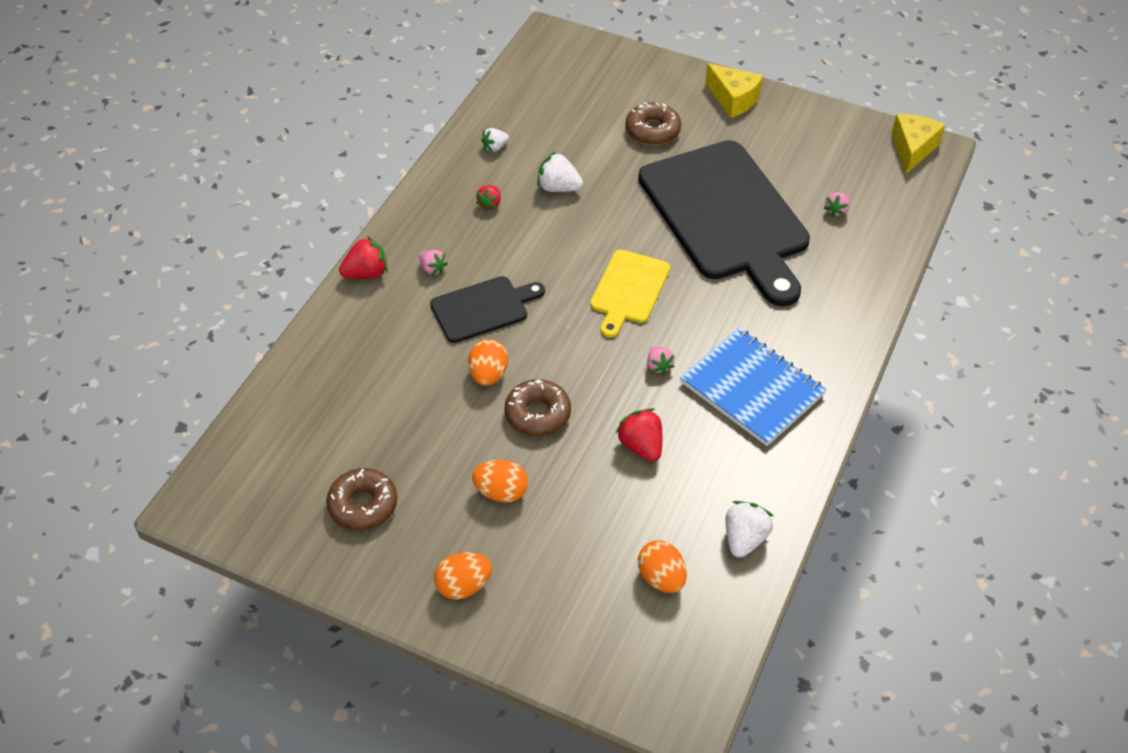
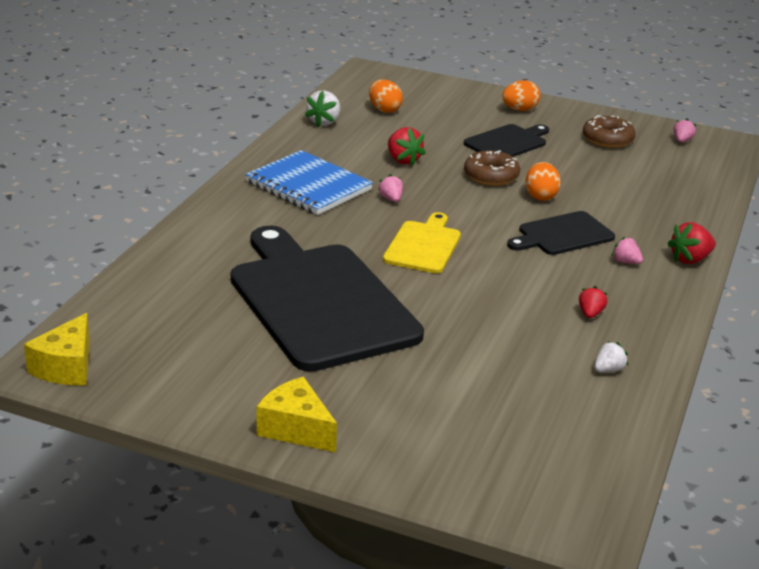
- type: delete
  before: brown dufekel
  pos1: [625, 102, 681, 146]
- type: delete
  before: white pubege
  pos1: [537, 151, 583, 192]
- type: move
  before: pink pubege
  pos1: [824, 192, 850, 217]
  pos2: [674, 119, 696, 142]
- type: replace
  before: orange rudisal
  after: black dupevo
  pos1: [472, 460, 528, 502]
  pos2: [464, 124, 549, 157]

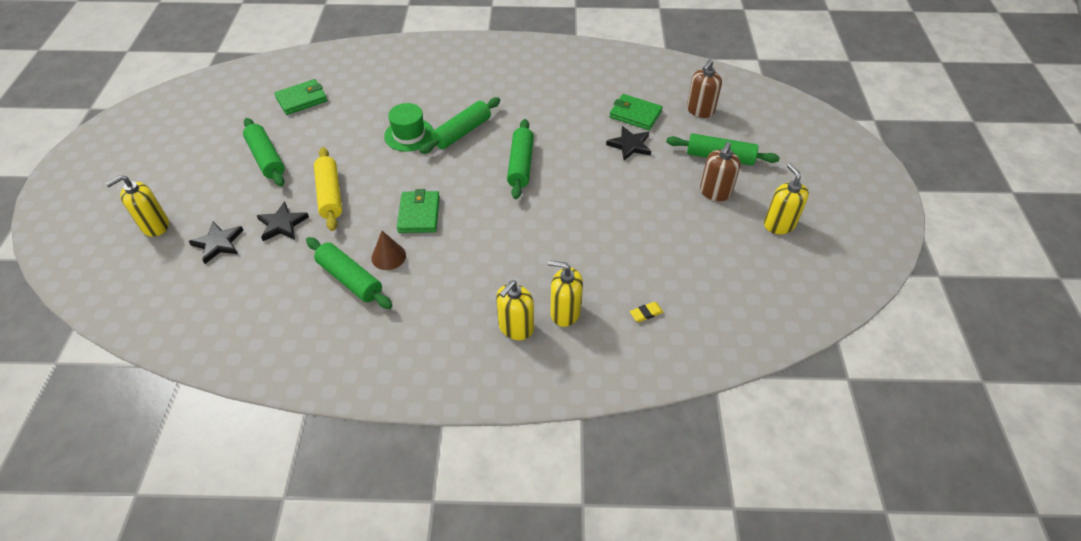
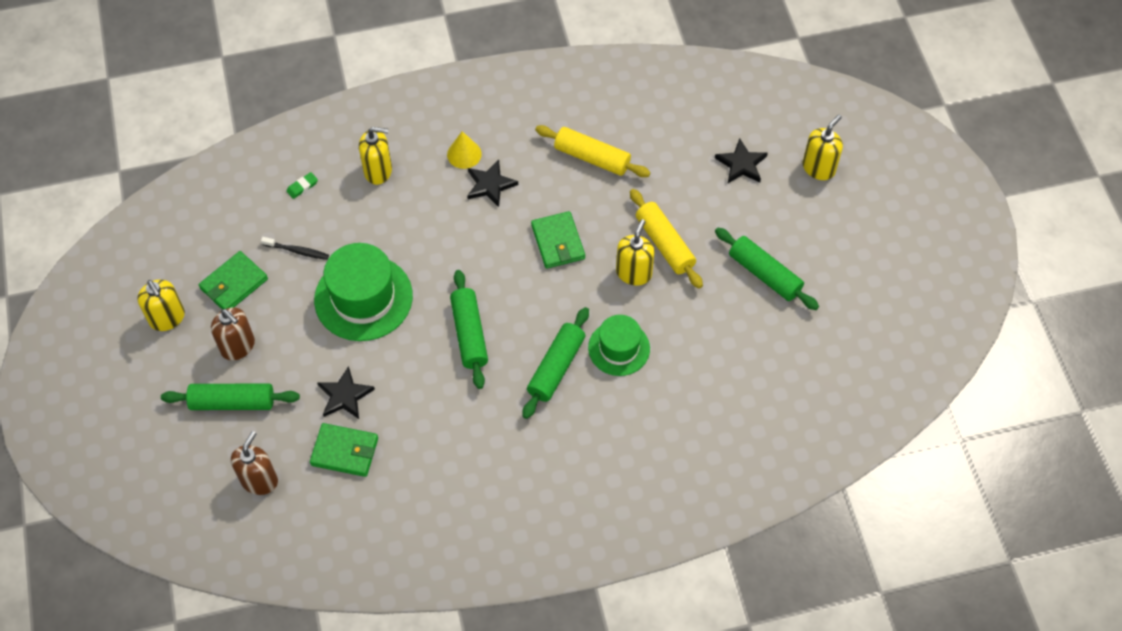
- type: move
  before: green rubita
  pos1: [274, 79, 327, 115]
  pos2: [199, 251, 268, 309]
- type: rotate
  before: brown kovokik
  pos1: [700, 142, 741, 201]
  pos2: [211, 307, 255, 360]
  turn: 120
- type: move
  before: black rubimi
  pos1: [256, 201, 309, 241]
  pos2: [467, 160, 518, 207]
- type: delete
  before: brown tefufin
  pos1: [371, 231, 406, 270]
- type: recolor
  before: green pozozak
  after: yellow pozozak
  pos1: [306, 237, 392, 309]
  pos2: [535, 125, 651, 177]
- type: move
  before: yellow kovokik
  pos1: [496, 281, 534, 340]
  pos2: [616, 219, 655, 286]
- type: recolor
  before: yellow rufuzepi
  after: green rufuzepi
  pos1: [630, 302, 663, 322]
  pos2: [287, 172, 318, 199]
- type: insert
  after: yellow tefufin
  pos2: [447, 131, 482, 169]
- type: insert
  after: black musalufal
  pos2: [261, 237, 329, 260]
- type: insert
  after: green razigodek
  pos2: [314, 243, 413, 341]

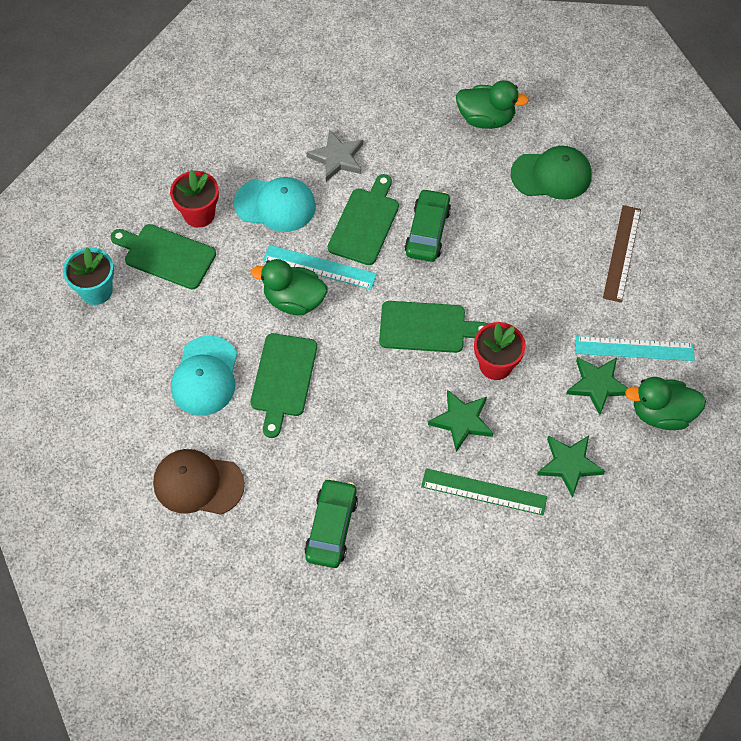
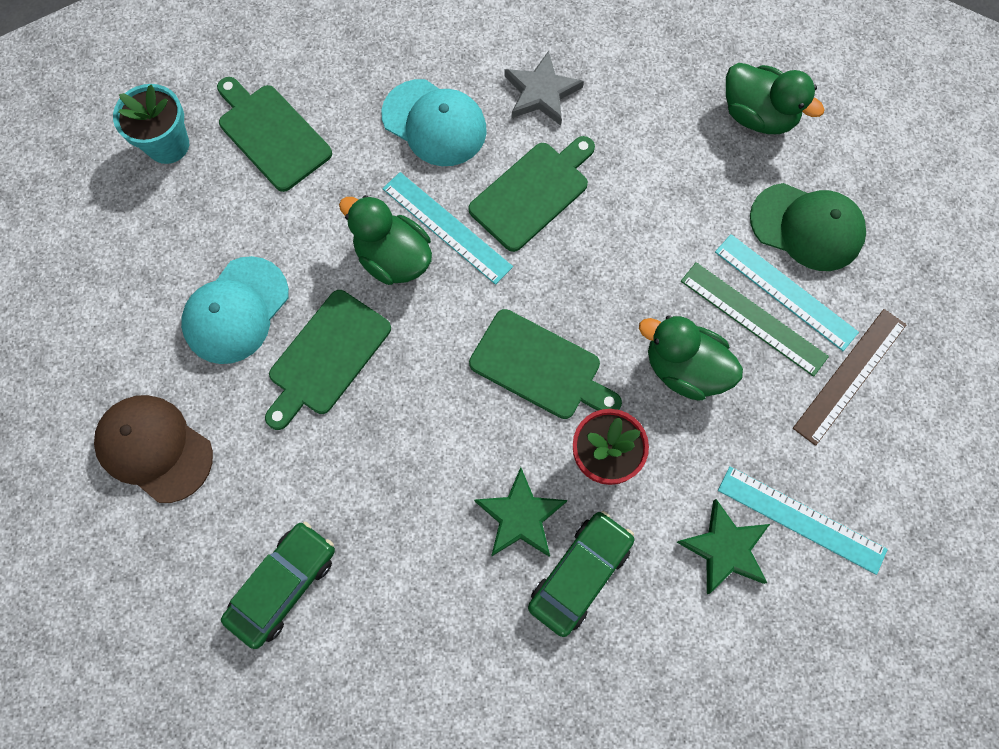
- type: delete
  before: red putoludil
  pos1: [170, 170, 219, 228]
- type: move
  before: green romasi
  pos1: [405, 189, 451, 262]
  pos2: [528, 511, 634, 637]
- type: move
  before: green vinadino
  pos1: [625, 377, 706, 430]
  pos2: [639, 315, 743, 401]
- type: delete
  before: green rubimi
  pos1: [537, 436, 605, 498]
- type: move
  before: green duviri
  pos1: [421, 468, 547, 515]
  pos2: [681, 262, 829, 377]
- type: insert
  after: turquoise duviri
  pos2: [715, 234, 859, 351]

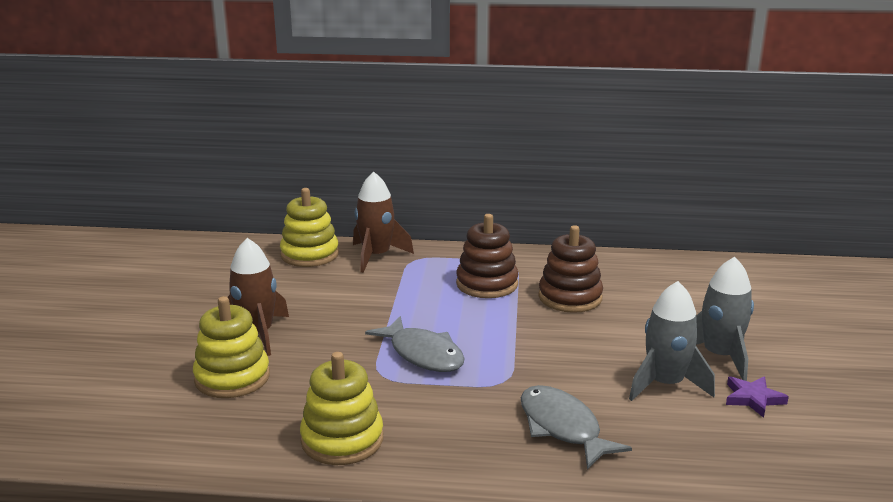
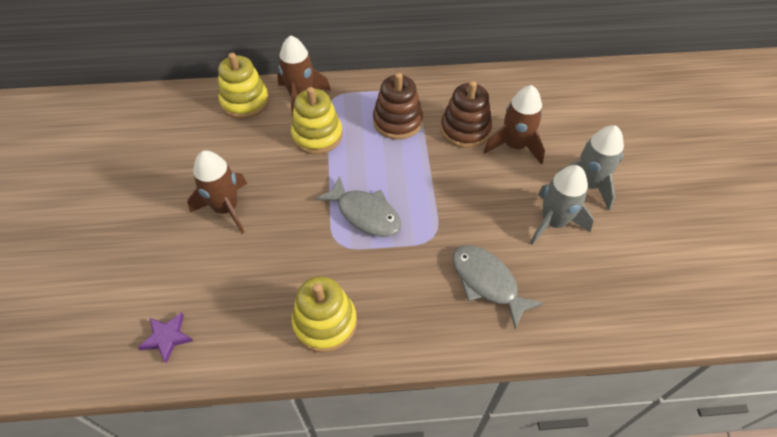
- type: move
  before: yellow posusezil
  pos1: [193, 296, 270, 398]
  pos2: [291, 87, 343, 154]
- type: move
  before: purple rubimi
  pos1: [726, 376, 789, 418]
  pos2: [138, 312, 193, 364]
- type: insert
  after: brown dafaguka
  pos2: [484, 85, 545, 165]

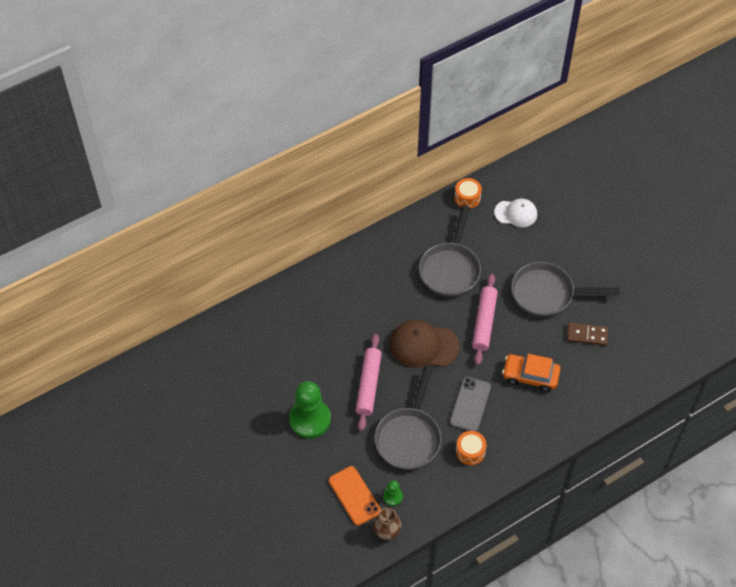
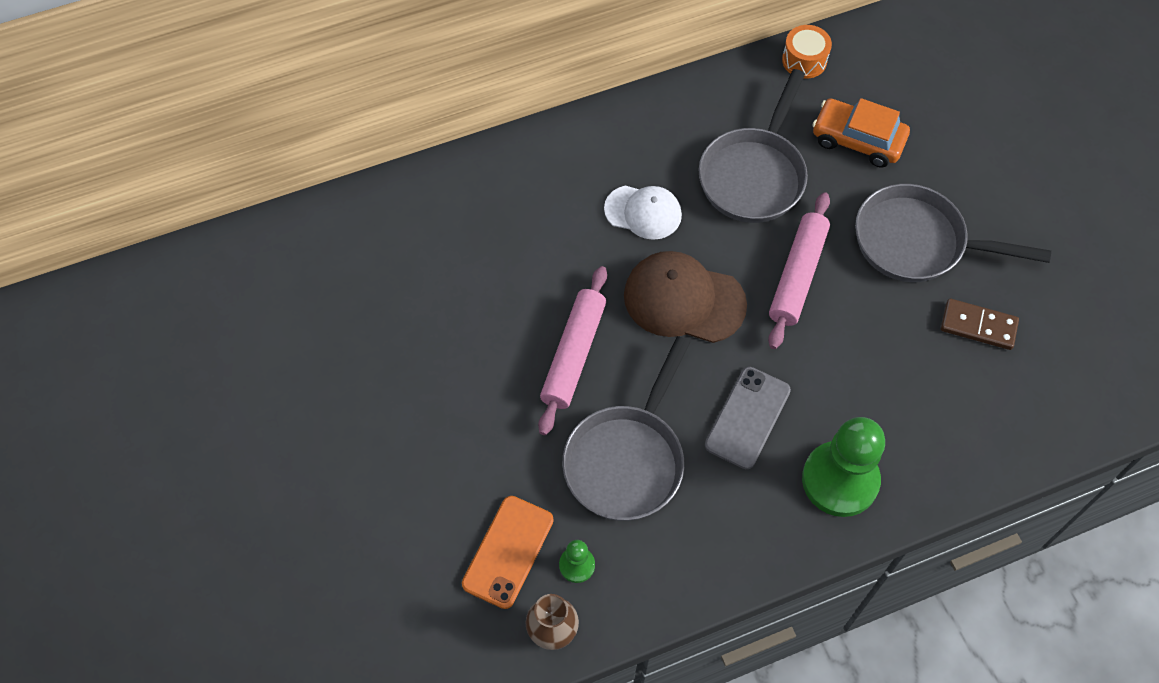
- type: move
  before: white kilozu
  pos1: [494, 199, 537, 227]
  pos2: [604, 186, 682, 240]
- type: move
  before: orange romasi
  pos1: [502, 354, 561, 392]
  pos2: [812, 98, 910, 168]
- type: move
  before: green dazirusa
  pos1: [289, 381, 331, 438]
  pos2: [802, 417, 885, 517]
- type: delete
  before: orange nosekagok
  pos1: [456, 431, 486, 465]
- type: rotate
  before: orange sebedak
  pos1: [329, 466, 381, 525]
  pos2: [462, 496, 554, 609]
  turn: 45

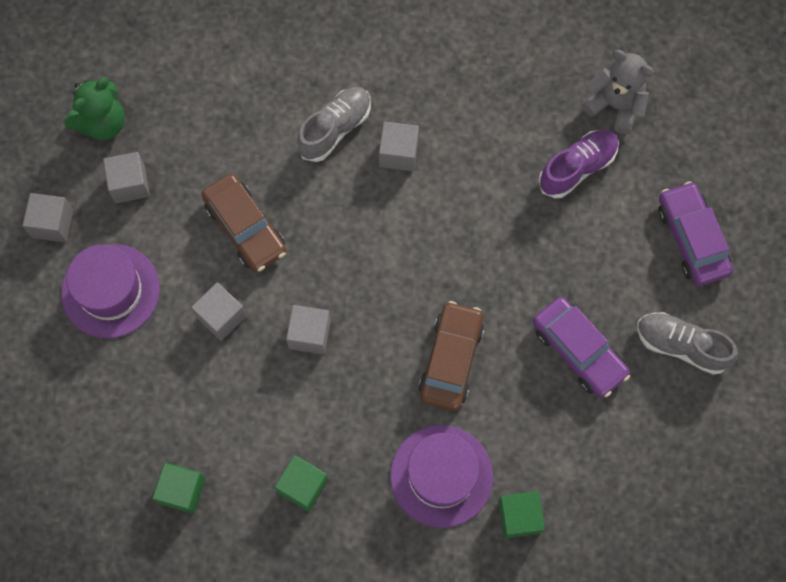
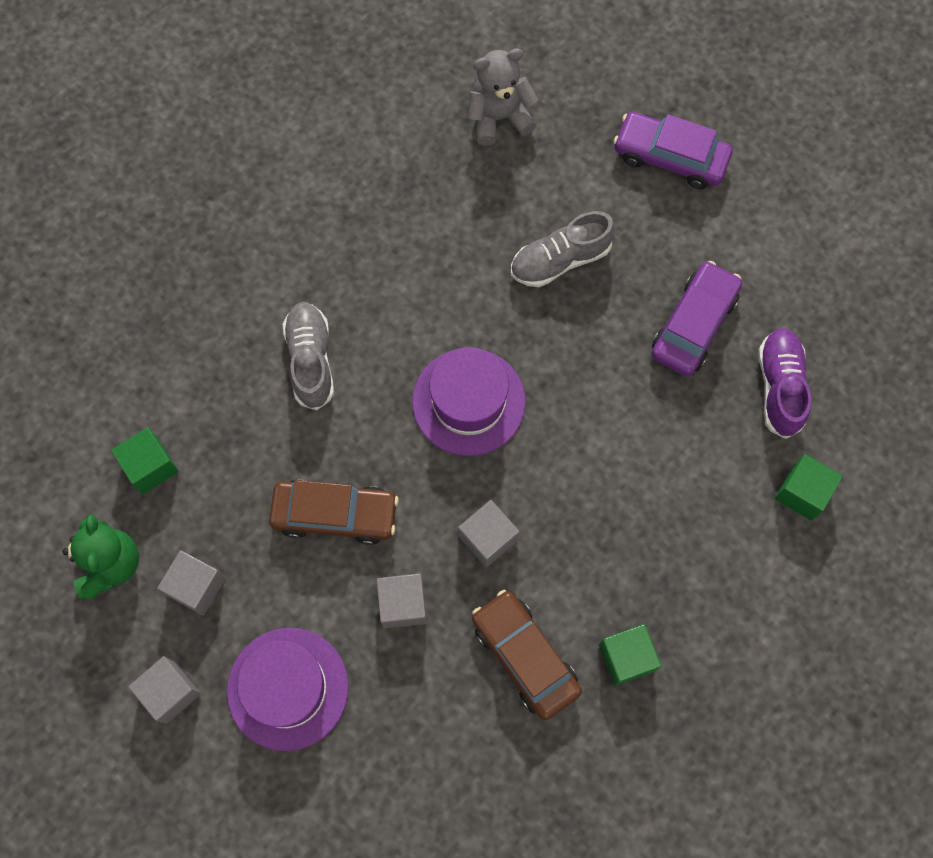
- type: delete
  before: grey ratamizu
  pos1: [379, 122, 419, 171]
- type: move
  before: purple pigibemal
  pos1: [538, 130, 619, 198]
  pos2: [758, 328, 811, 439]
- type: rotate
  before: purple romasi
  pos1: [533, 297, 630, 398]
  pos2: [651, 261, 742, 376]
  turn: -60
- type: move
  before: brown romasi
  pos1: [418, 301, 484, 411]
  pos2: [472, 590, 582, 720]
- type: move
  before: grey pigibemal
  pos1: [637, 312, 738, 375]
  pos2: [511, 211, 615, 287]
- type: move
  before: purple razigodek
  pos1: [390, 425, 493, 528]
  pos2: [412, 347, 526, 456]
- type: move
  before: green ratamizu
  pos1: [152, 462, 205, 514]
  pos2: [111, 427, 179, 494]

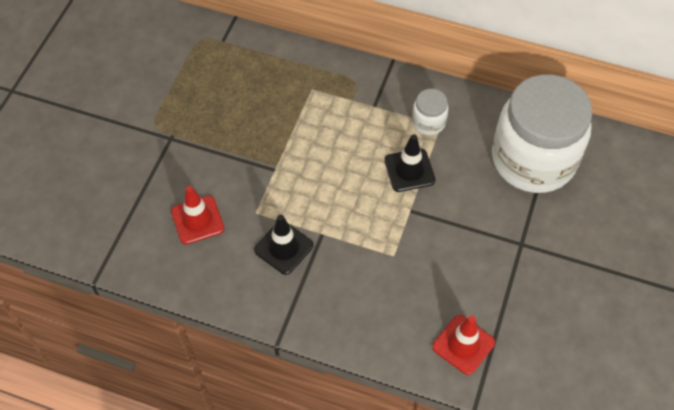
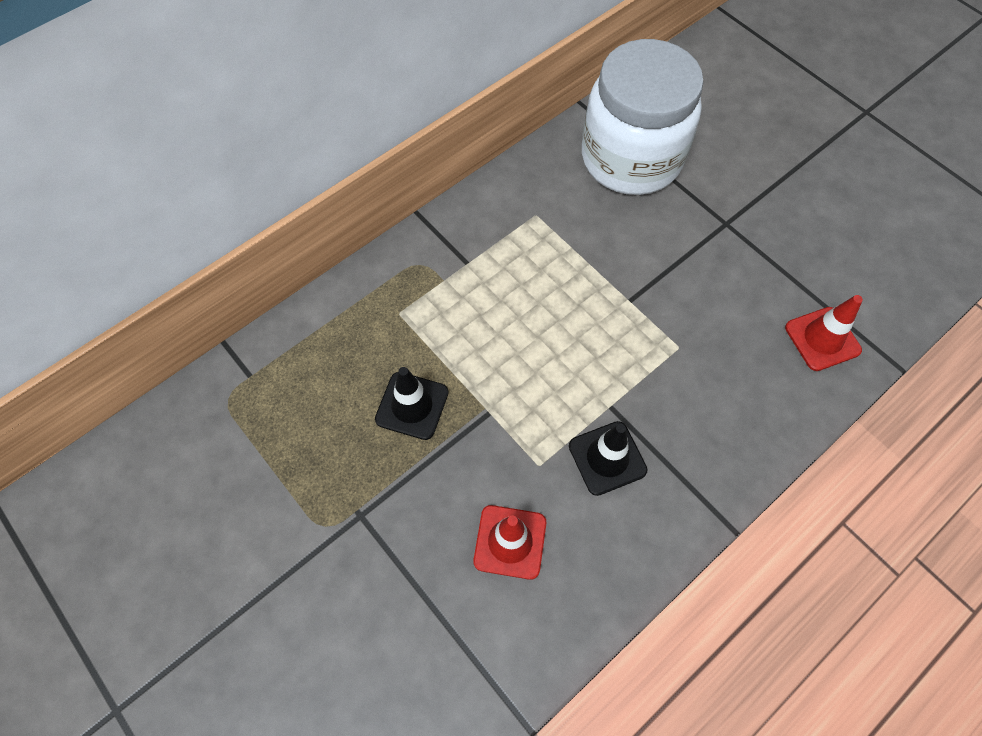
- type: delete
  before: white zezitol
  pos1: [412, 89, 448, 135]
- type: move
  before: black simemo
  pos1: [384, 134, 435, 192]
  pos2: [375, 367, 448, 440]

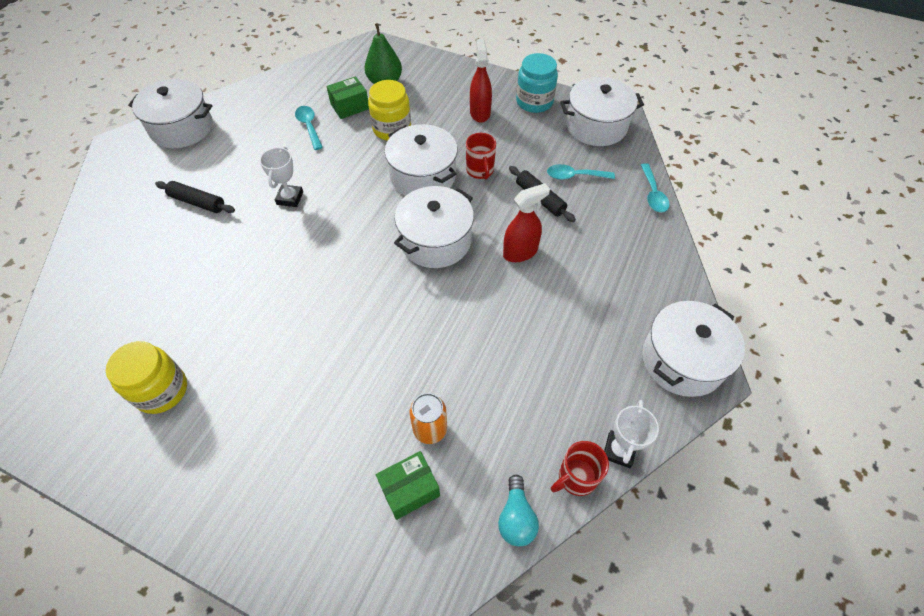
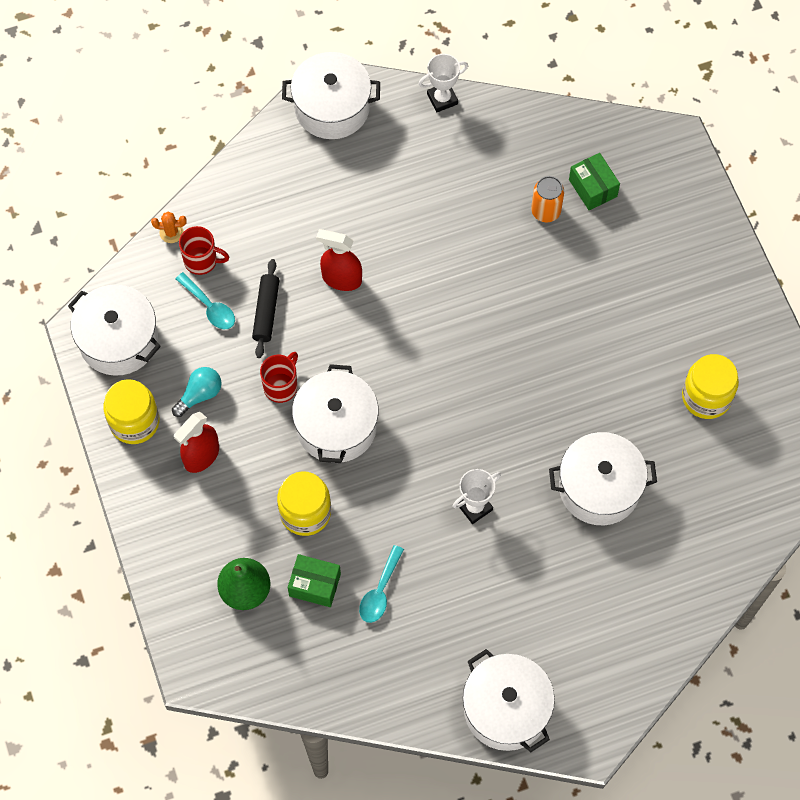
- type: recolor
  before: turquoise zezitol
  after: yellow zezitol
  pos1: [516, 53, 558, 113]
  pos2: [103, 379, 159, 444]
- type: replace
  before: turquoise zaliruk
  after: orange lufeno
  pos1: [641, 163, 669, 212]
  pos2: [151, 211, 187, 243]
- type: delete
  before: black pozozak
  pos1: [155, 181, 235, 213]
- type: move
  before: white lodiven
  pos1: [394, 186, 474, 268]
  pos2: [549, 432, 657, 525]
- type: move
  before: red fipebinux
  pos1: [551, 441, 609, 496]
  pos2: [179, 226, 229, 275]
- type: rotate
  before: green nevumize
  pos1: [376, 451, 440, 520]
  pos2: [569, 153, 620, 210]
  turn: 45
- type: move
  before: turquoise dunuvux
  pos1: [498, 475, 539, 546]
  pos2: [172, 367, 222, 417]

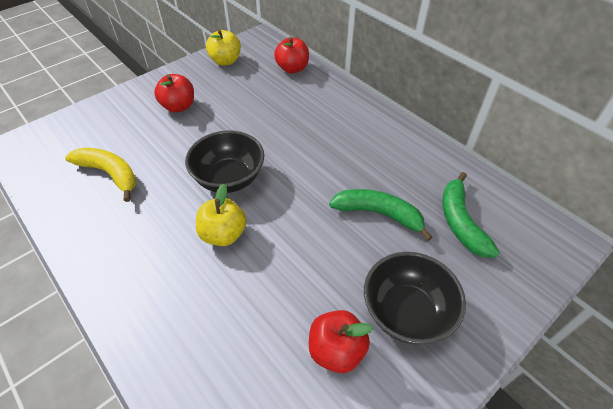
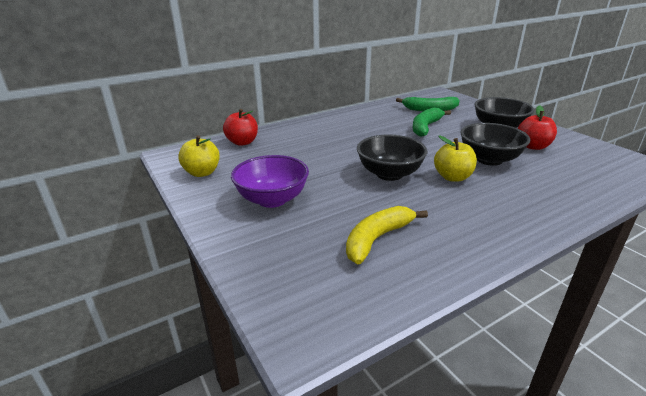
- type: replace
  before: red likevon
  after: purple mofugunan
  pos1: [154, 74, 194, 113]
  pos2: [231, 155, 309, 208]
- type: insert
  after: black mofugunan
  pos2: [461, 123, 530, 166]

